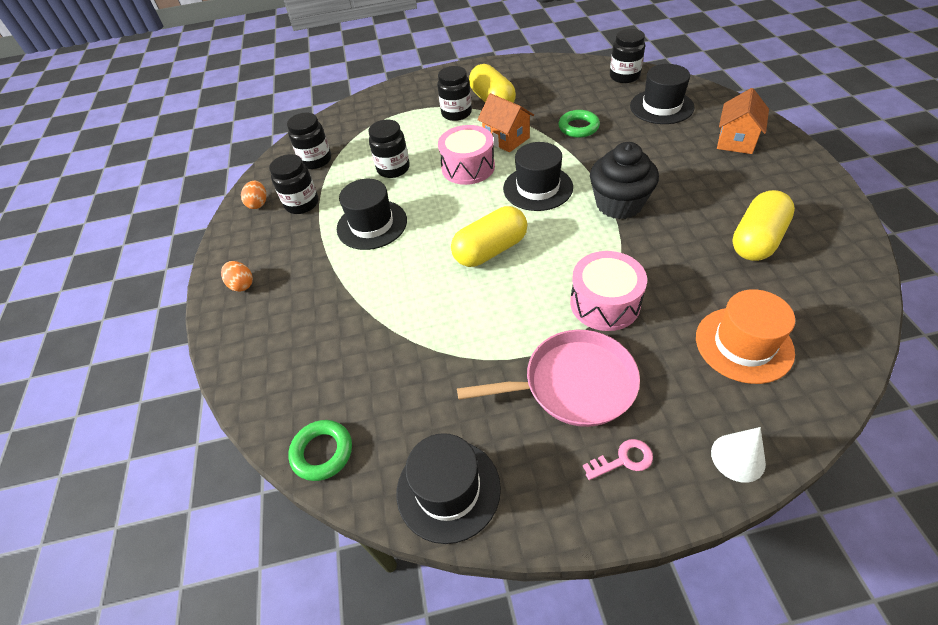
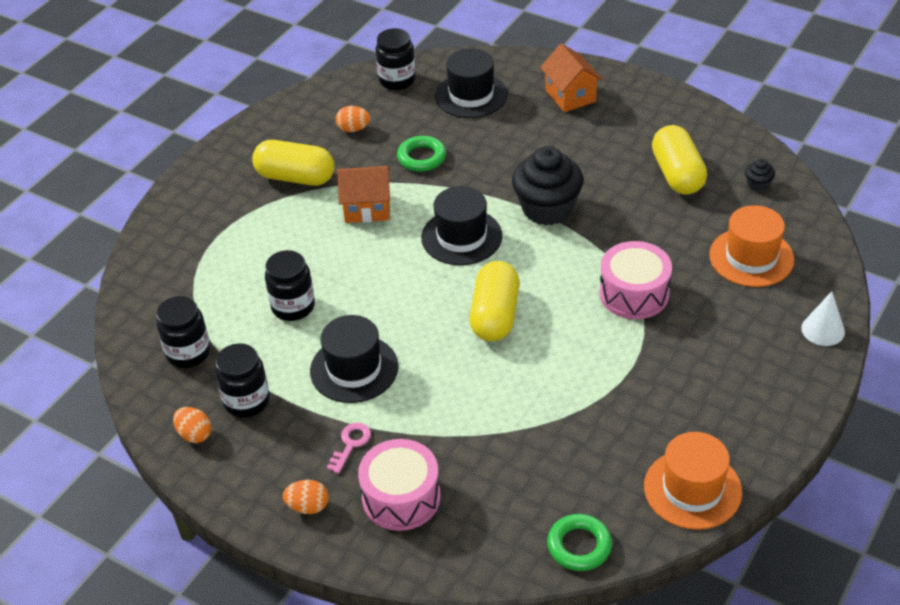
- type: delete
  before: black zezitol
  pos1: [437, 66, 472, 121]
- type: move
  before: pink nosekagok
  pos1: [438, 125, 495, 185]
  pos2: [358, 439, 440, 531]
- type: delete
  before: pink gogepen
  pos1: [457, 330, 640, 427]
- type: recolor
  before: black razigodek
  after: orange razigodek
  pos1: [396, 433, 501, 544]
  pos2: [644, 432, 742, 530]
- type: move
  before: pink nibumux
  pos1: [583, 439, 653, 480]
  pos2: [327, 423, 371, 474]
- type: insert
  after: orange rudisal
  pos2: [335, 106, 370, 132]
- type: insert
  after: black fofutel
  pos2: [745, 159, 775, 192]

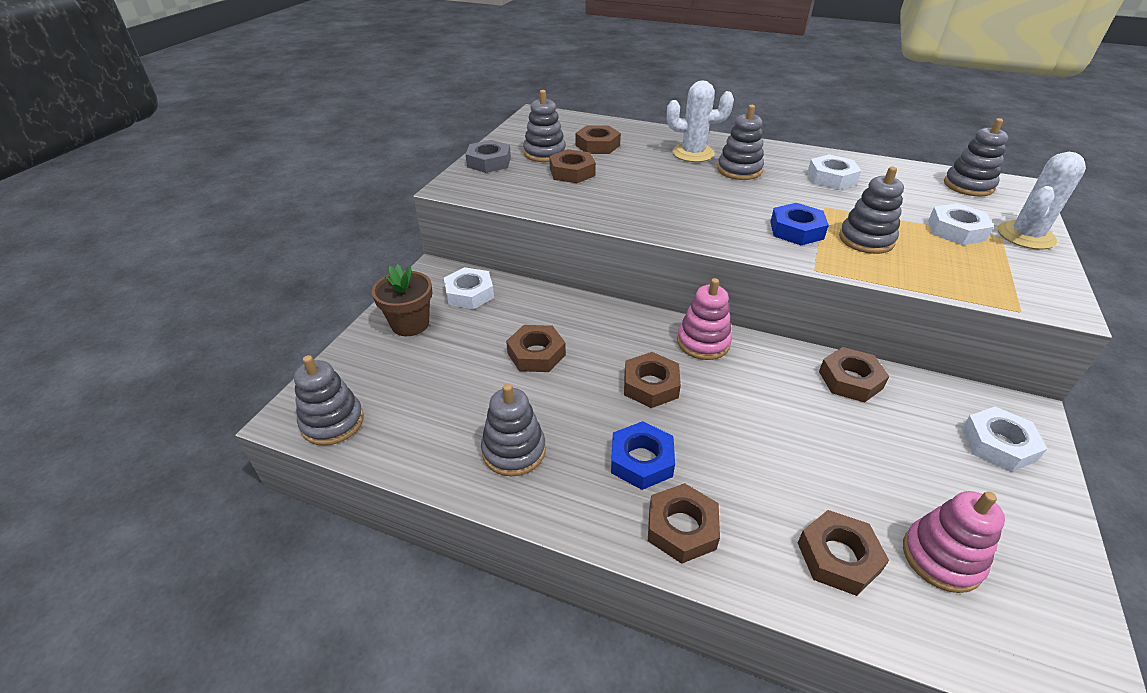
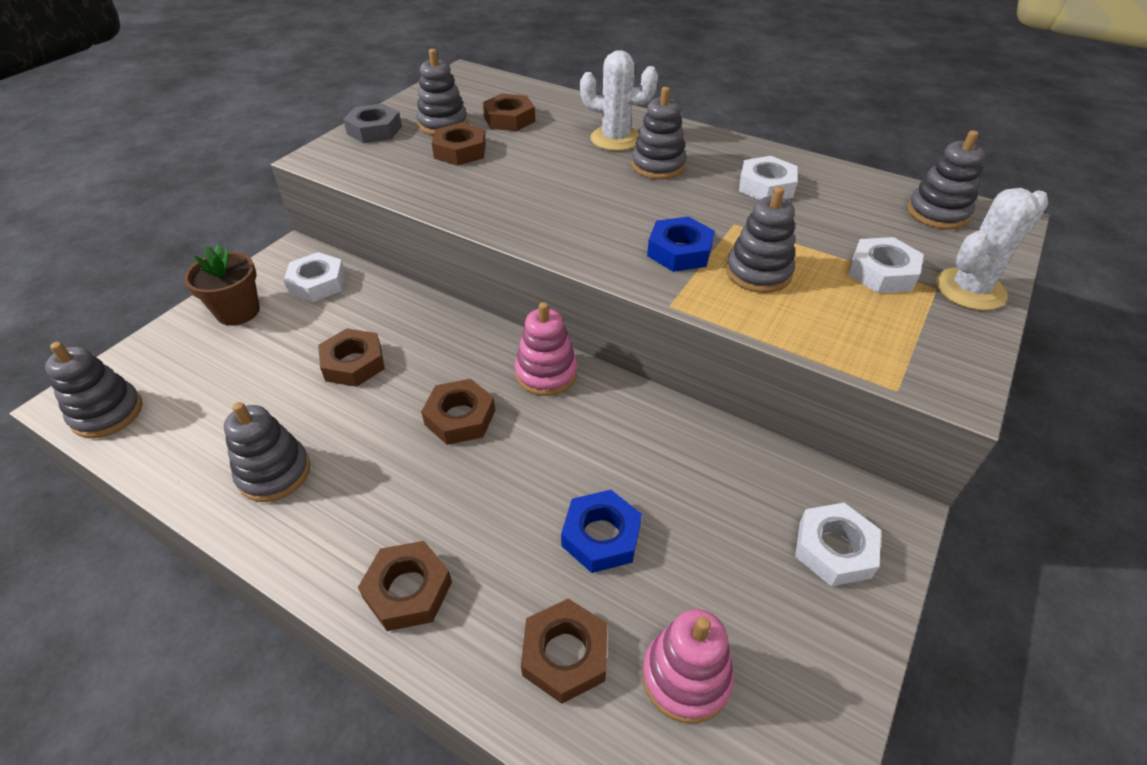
- type: delete
  before: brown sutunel
  pos1: [819, 347, 889, 402]
- type: move
  before: blue sutunel
  pos1: [611, 421, 675, 490]
  pos2: [561, 490, 642, 573]

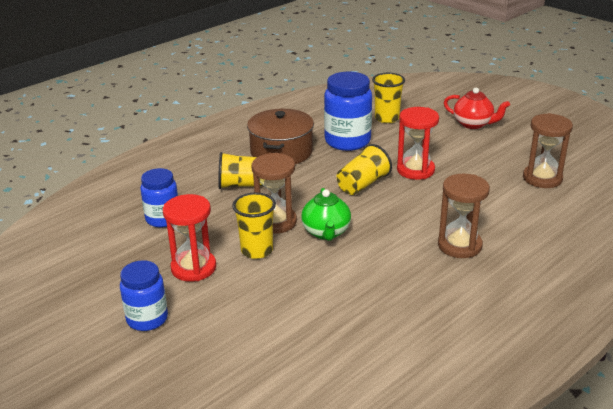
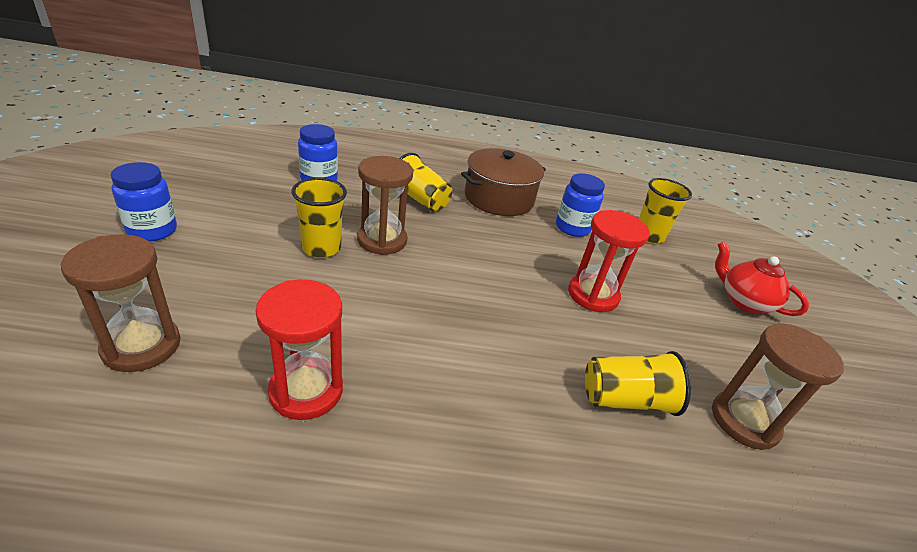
- type: resize
  before: blue zezitol
  pos1: [324, 72, 372, 151]
  pos2: [556, 173, 605, 237]
  scale: 0.65
- type: rotate
  before: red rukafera
  pos1: [444, 88, 510, 129]
  pos2: [715, 242, 809, 316]
  turn: 150
- type: move
  before: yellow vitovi
  pos1: [337, 144, 392, 195]
  pos2: [585, 351, 691, 416]
- type: move
  before: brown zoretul
  pos1: [438, 174, 490, 258]
  pos2: [61, 234, 181, 372]
- type: delete
  before: green rukafera
  pos1: [301, 188, 351, 241]
- type: move
  before: red zoretul
  pos1: [163, 194, 216, 282]
  pos2: [256, 280, 343, 420]

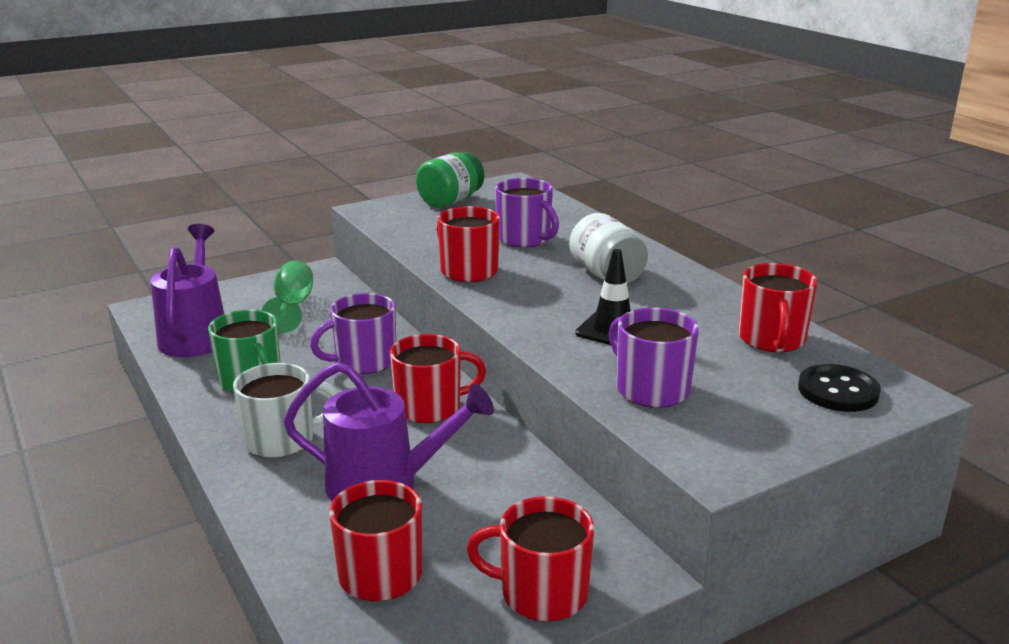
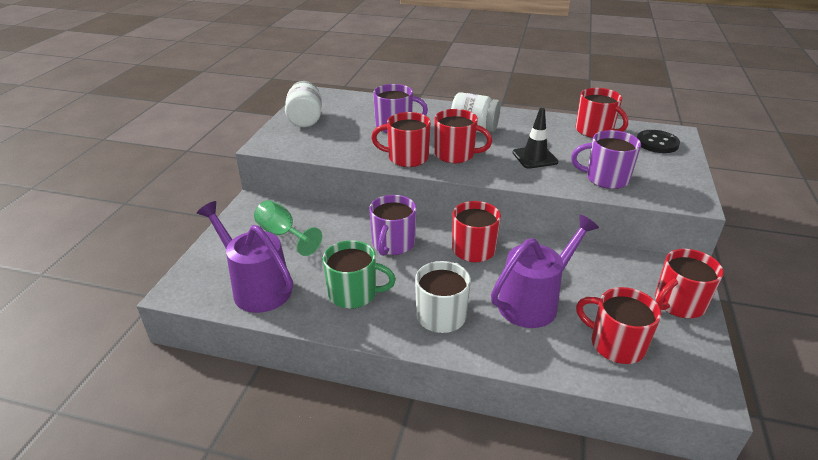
- type: recolor
  before: green zezitol
  after: white zezitol
  pos1: [416, 152, 484, 208]
  pos2: [285, 81, 322, 127]
- type: insert
  after: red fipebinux
  pos2: [434, 109, 492, 163]

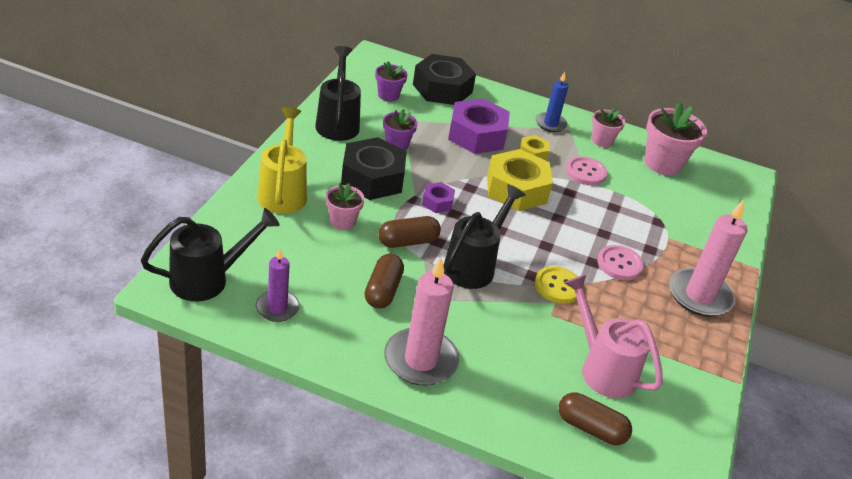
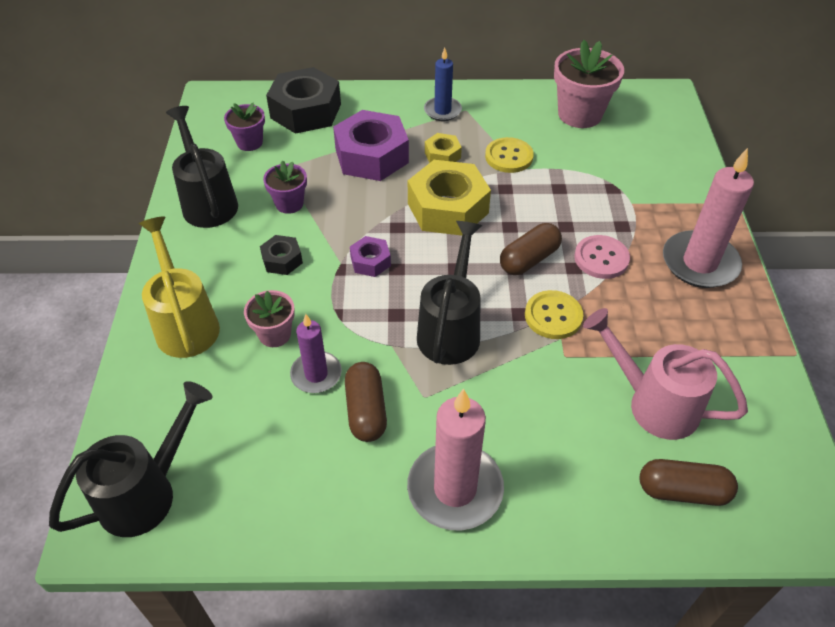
- type: delete
  before: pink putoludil
  pos1: [592, 108, 625, 147]
- type: resize
  before: black sutunel
  pos1: [341, 137, 407, 200]
  pos2: [260, 235, 303, 275]
  scale: 0.49
- type: recolor
  before: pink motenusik
  after: yellow motenusik
  pos1: [566, 156, 607, 185]
  pos2: [485, 137, 534, 173]
- type: move
  before: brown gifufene
  pos1: [378, 216, 441, 248]
  pos2: [500, 223, 562, 275]
- type: move
  before: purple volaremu
  pos1: [256, 248, 300, 322]
  pos2: [290, 314, 342, 393]

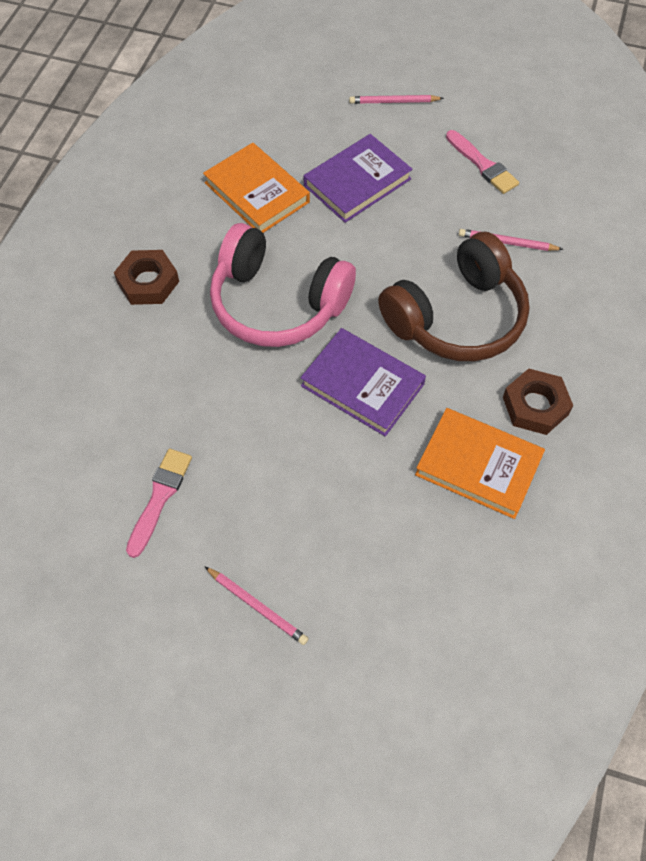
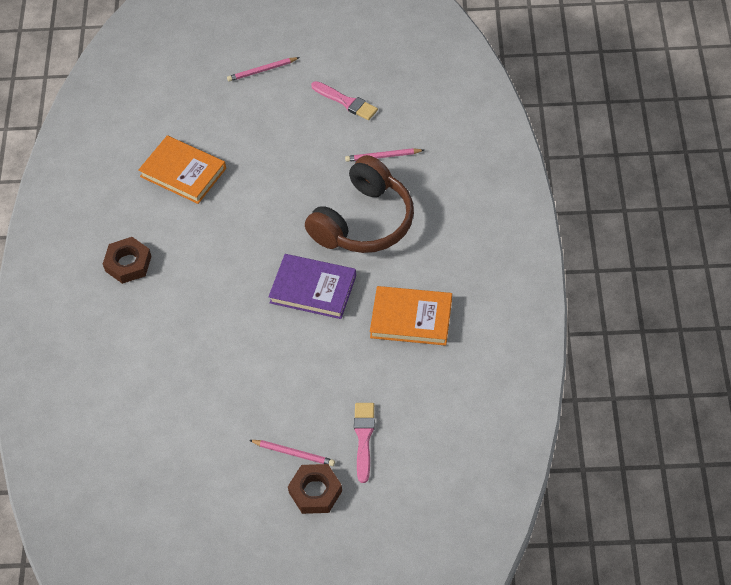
- type: delete
  before: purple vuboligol
  pos1: [304, 134, 413, 223]
- type: delete
  before: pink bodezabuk
  pos1: [210, 223, 356, 347]
- type: move
  before: brown sutunel
  pos1: [503, 368, 573, 435]
  pos2: [288, 464, 342, 514]
- type: move
  before: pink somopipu
  pos1: [126, 449, 192, 558]
  pos2: [354, 403, 375, 483]

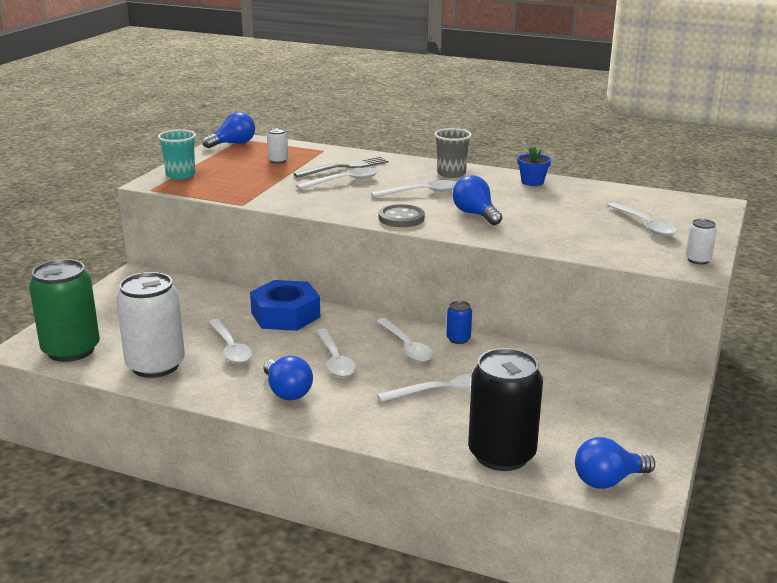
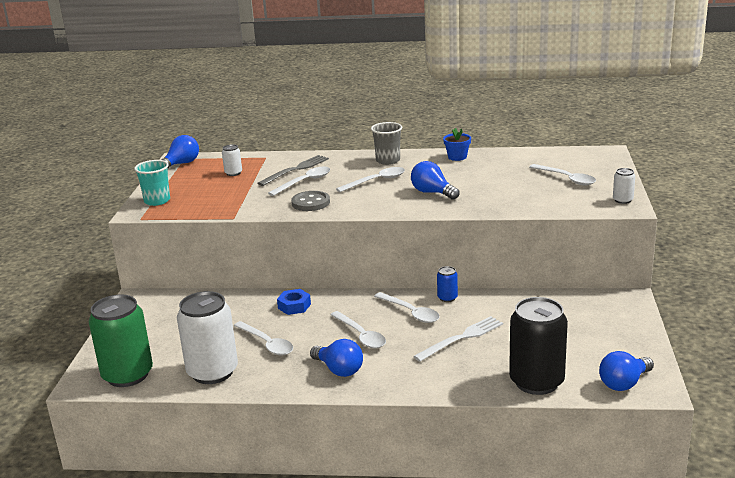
- type: move
  before: grey motenusik
  pos1: [379, 204, 425, 227]
  pos2: [291, 191, 330, 211]
- type: resize
  before: blue sutunel
  pos1: [250, 280, 320, 331]
  pos2: [277, 289, 311, 315]
  scale: 0.55

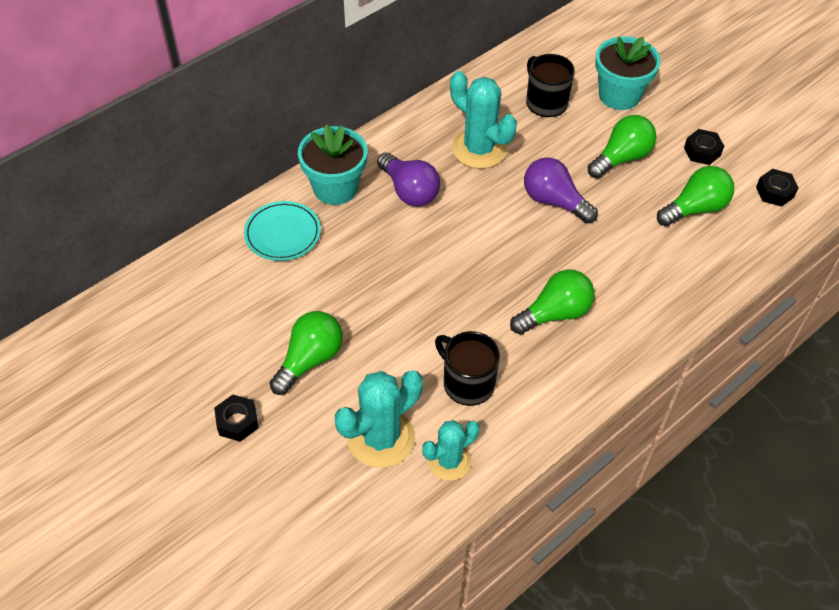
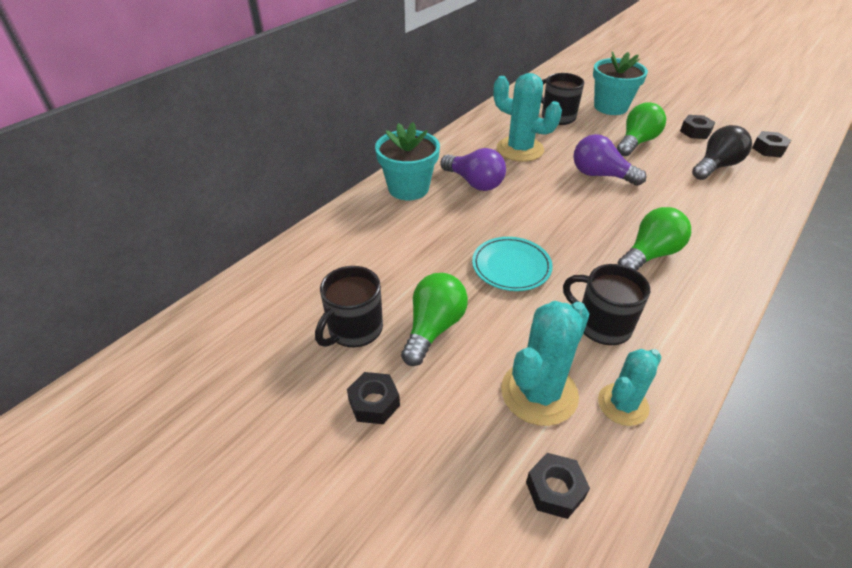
- type: recolor
  before: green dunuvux
  after: black dunuvux
  pos1: [657, 166, 734, 226]
  pos2: [692, 125, 752, 180]
- type: move
  before: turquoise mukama
  pos1: [244, 201, 321, 261]
  pos2: [472, 237, 553, 291]
- type: insert
  after: black fipebinux
  pos2: [315, 266, 383, 347]
- type: insert
  after: black sutunel
  pos2: [526, 453, 590, 519]

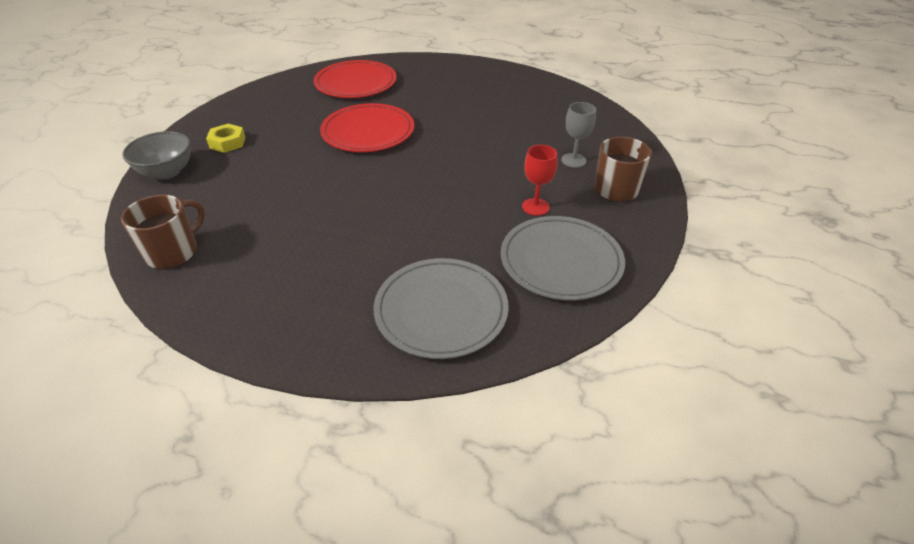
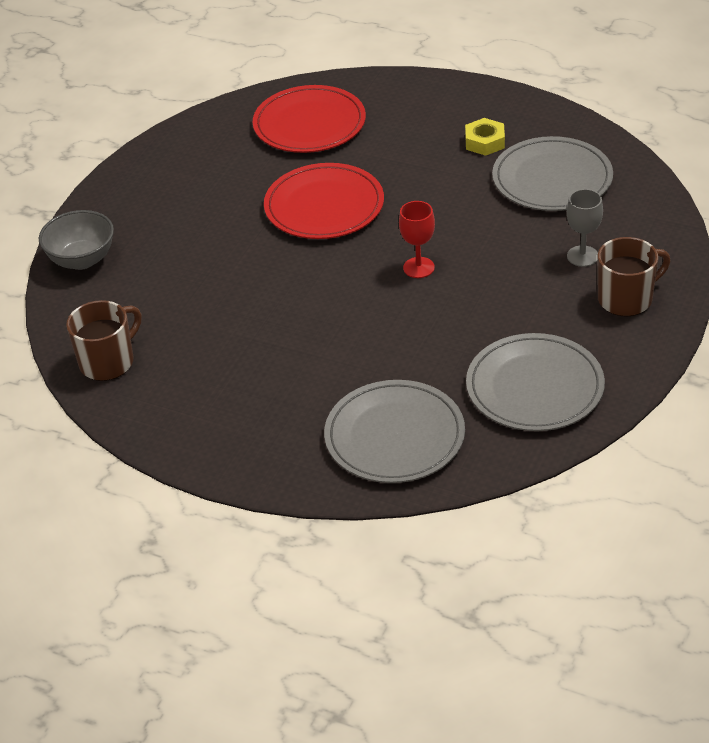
- type: move
  before: yellow sutunel
  pos1: [206, 123, 246, 153]
  pos2: [465, 118, 505, 156]
- type: move
  before: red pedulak
  pos1: [522, 145, 557, 216]
  pos2: [399, 201, 435, 278]
- type: insert
  after: grey mukama
  pos2: [492, 136, 613, 211]

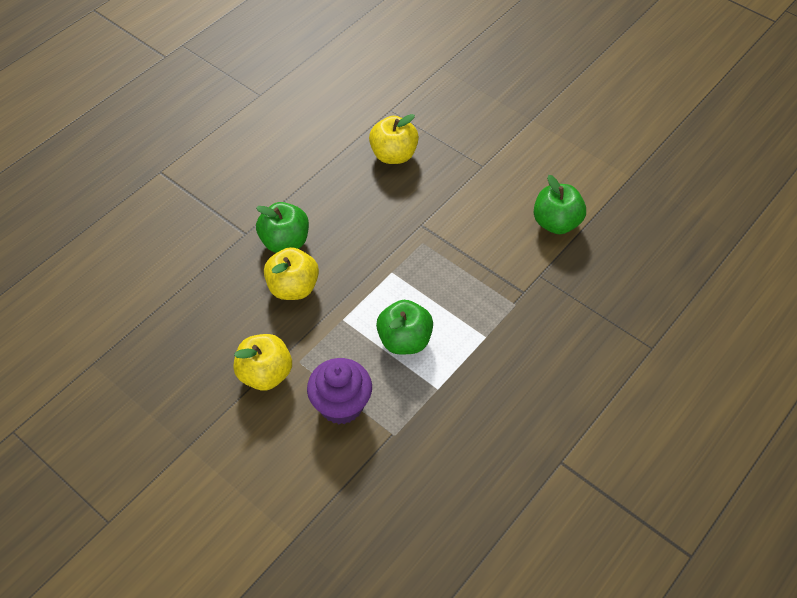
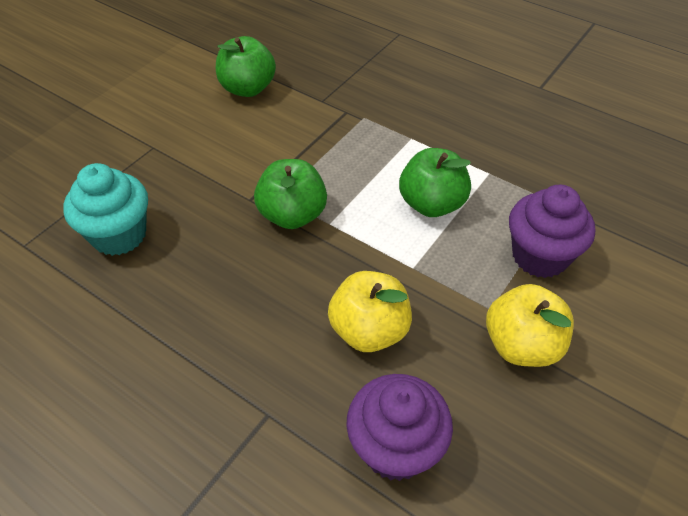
- type: replace
  before: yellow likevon
  after: turquoise fofutel
  pos1: [369, 114, 419, 164]
  pos2: [63, 163, 148, 256]
- type: move
  before: green likevon
  pos1: [256, 202, 309, 253]
  pos2: [254, 159, 327, 229]
- type: insert
  after: purple fofutel
  pos2: [346, 374, 453, 481]

